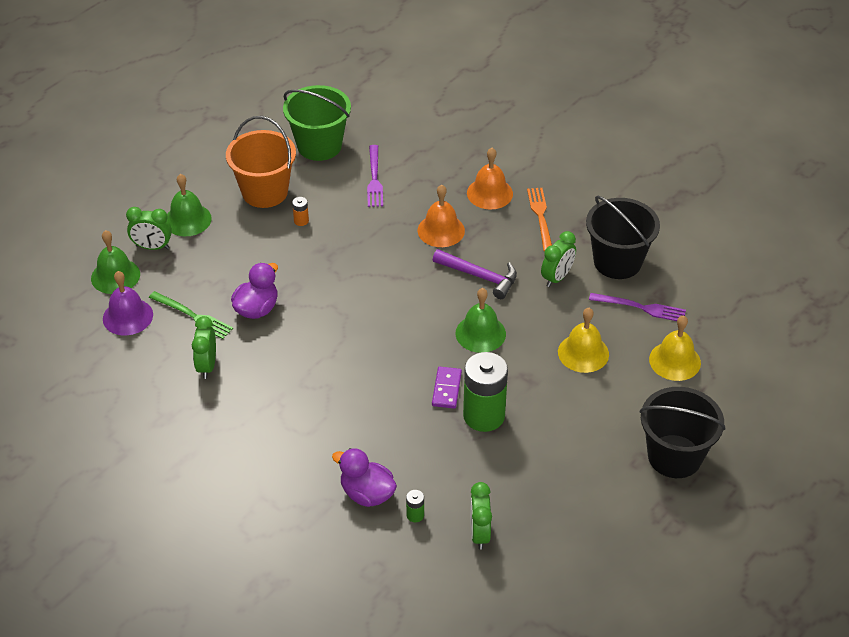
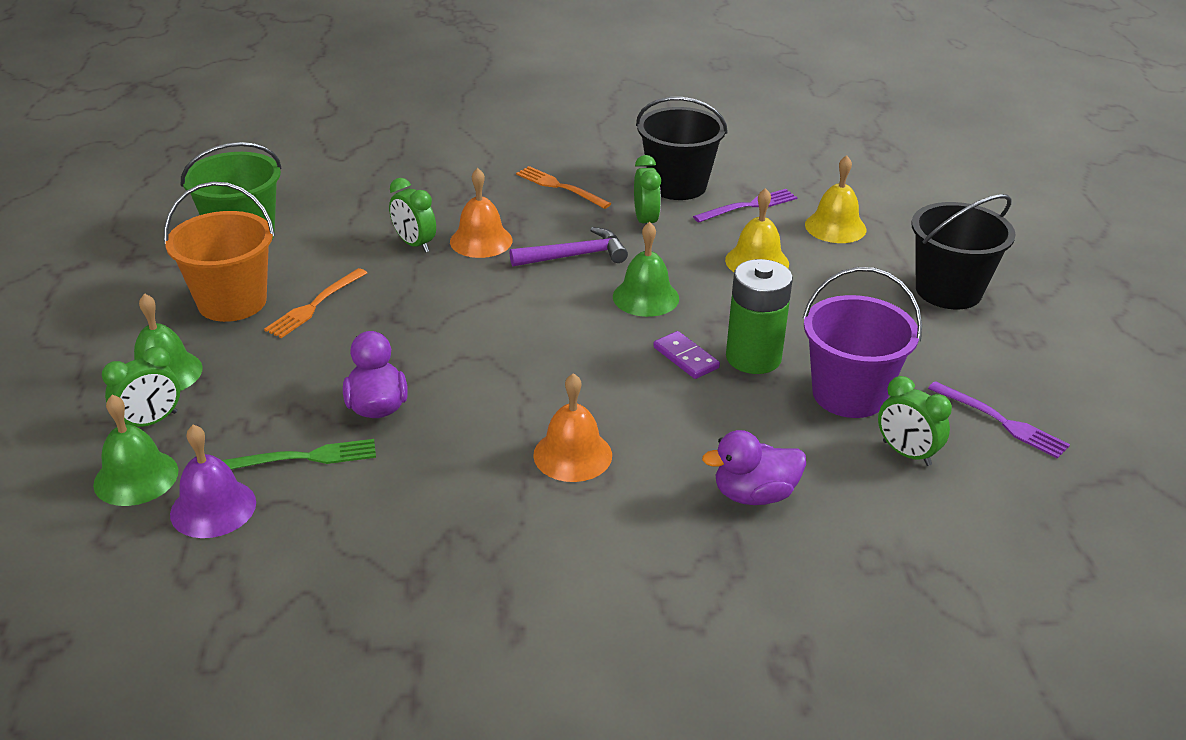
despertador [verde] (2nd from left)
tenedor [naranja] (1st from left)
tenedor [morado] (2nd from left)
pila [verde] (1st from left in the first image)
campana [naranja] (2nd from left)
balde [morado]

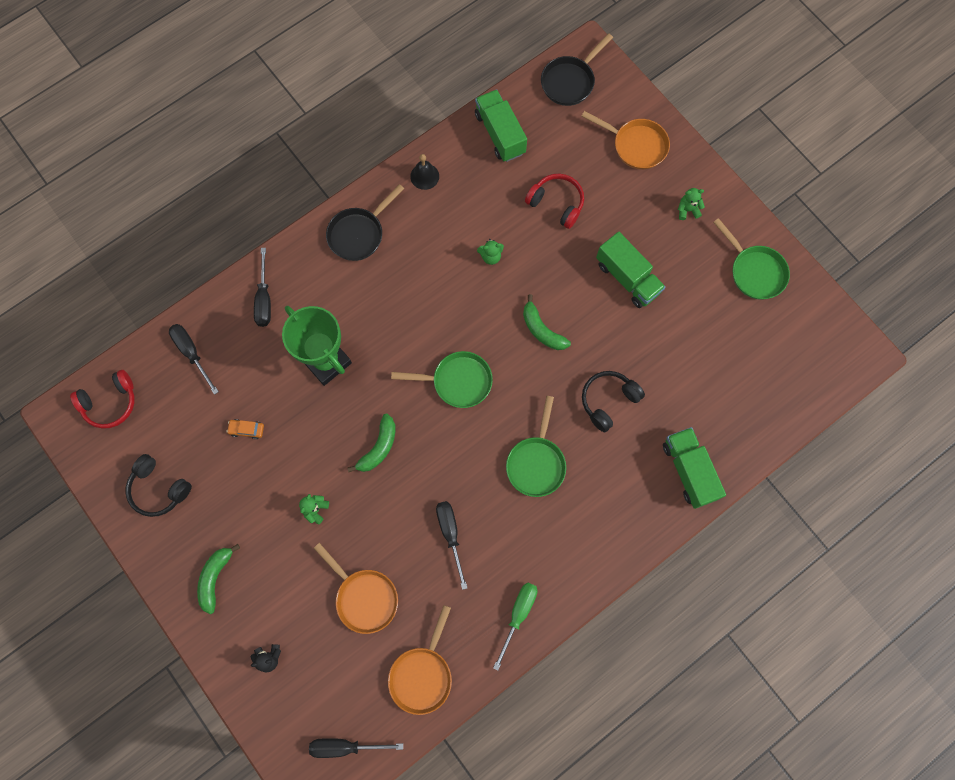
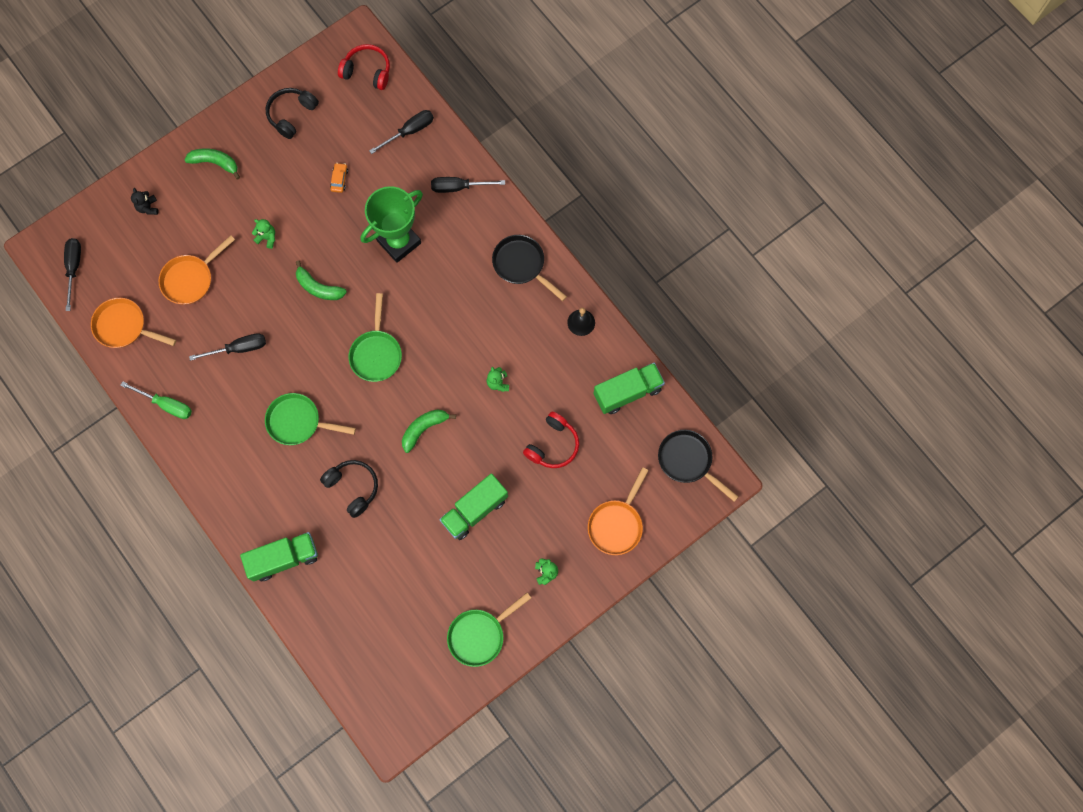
auriculares [rojo] (1st from left)

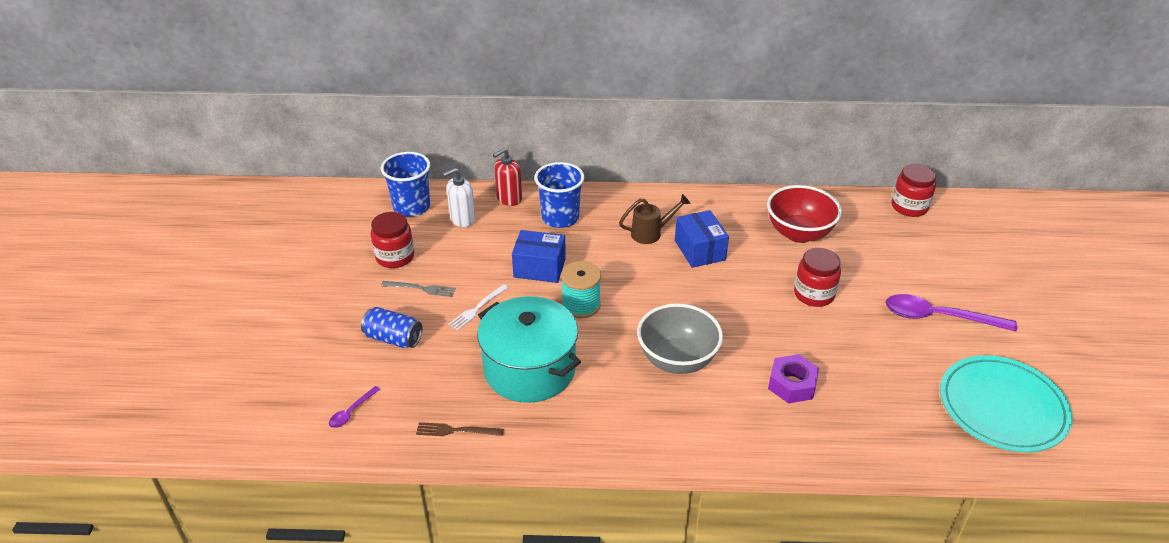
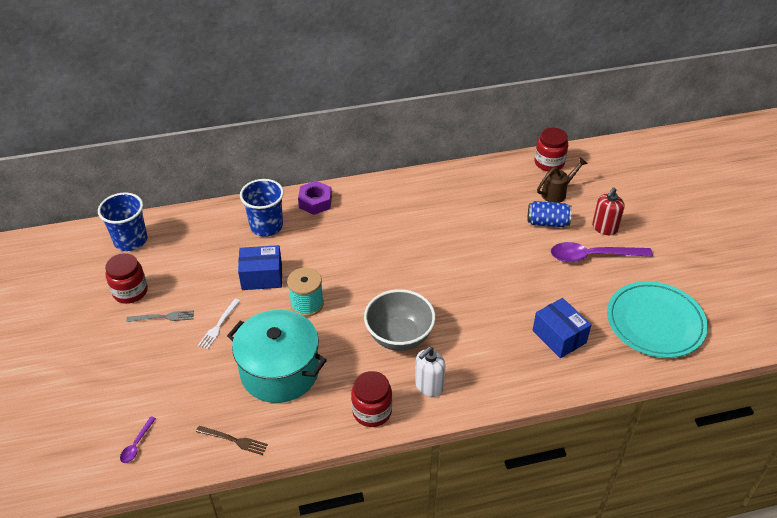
lata [azul]
tenedor [marrón]
dispensador de jabón [blanco]
dispensador de jabón [rojo]
regadera [marrón]
caja [azul] (2nd from left)
cuenco [rojo]
tuerca [morado]
tarro [rojo] (2nd from left)

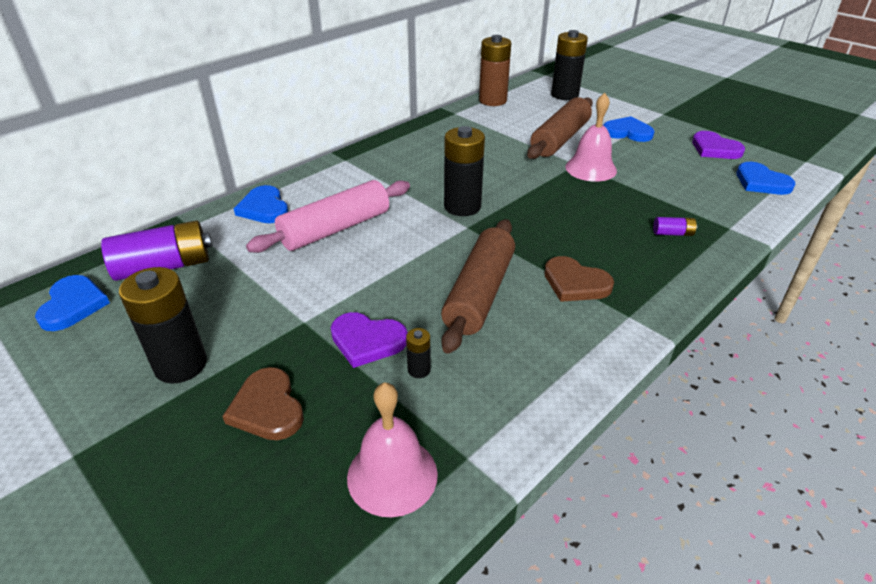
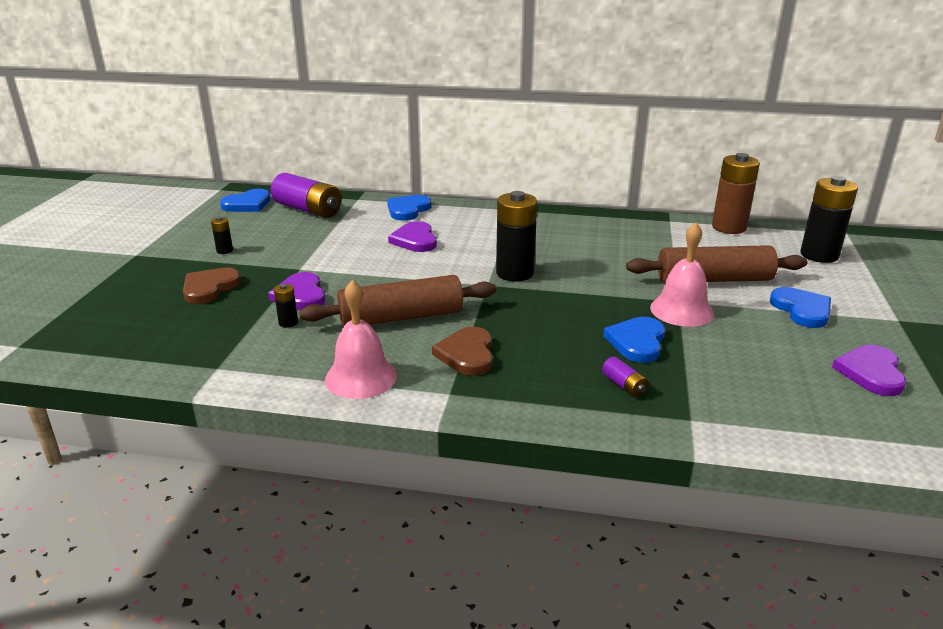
pila [negro] (1st from left)
corazón [morado] (2nd from left)
campana [rosa] (1st from left)
corazón [azul] (3rd from left)

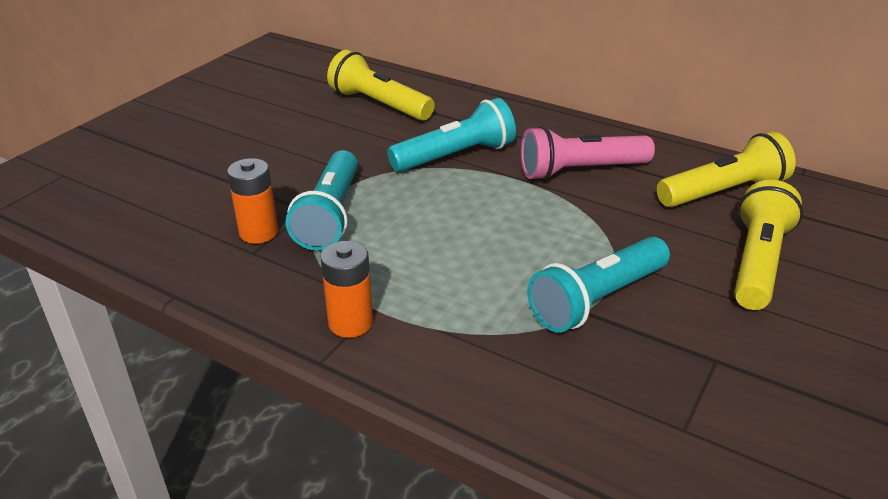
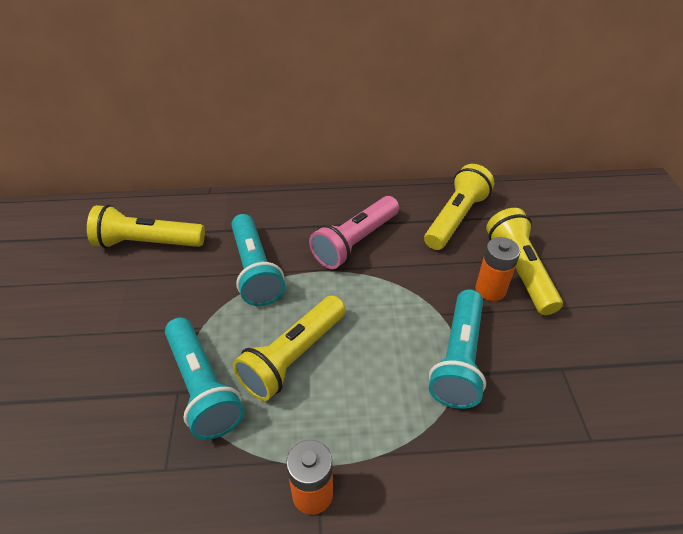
pila [naranja] (2nd from left)
lámpara de mano [turquesa] (2nd from left)
lámpara de mano [amarillo] (2nd from left)

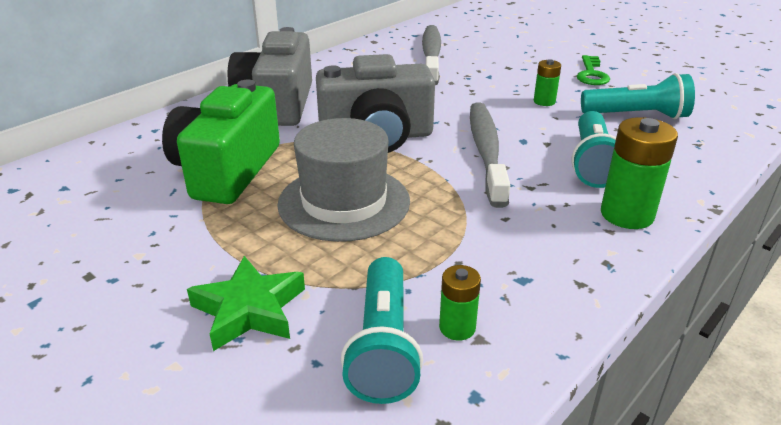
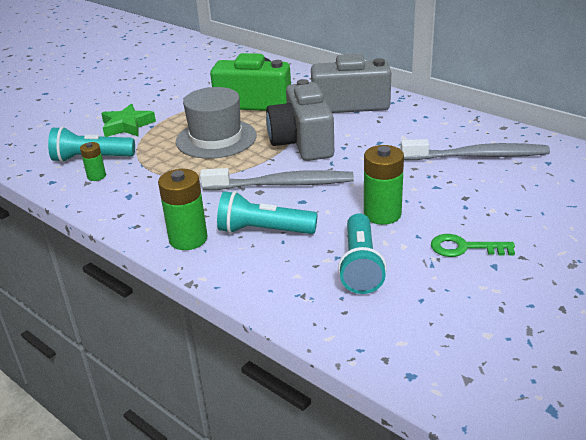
pila [verde] (3rd from left)

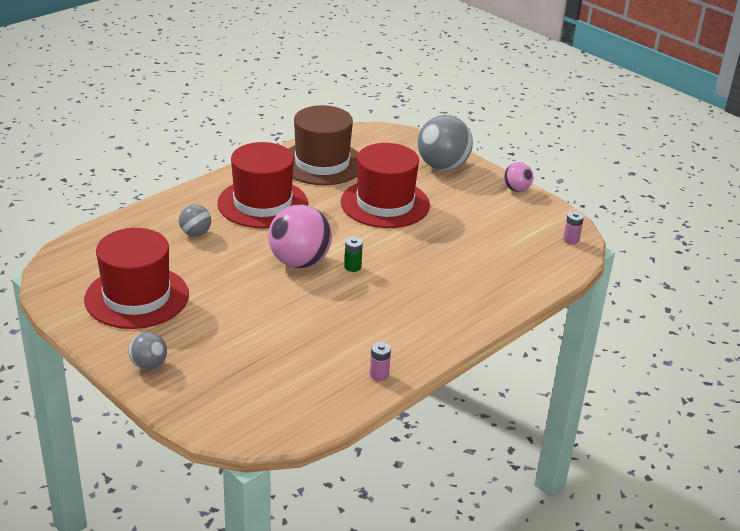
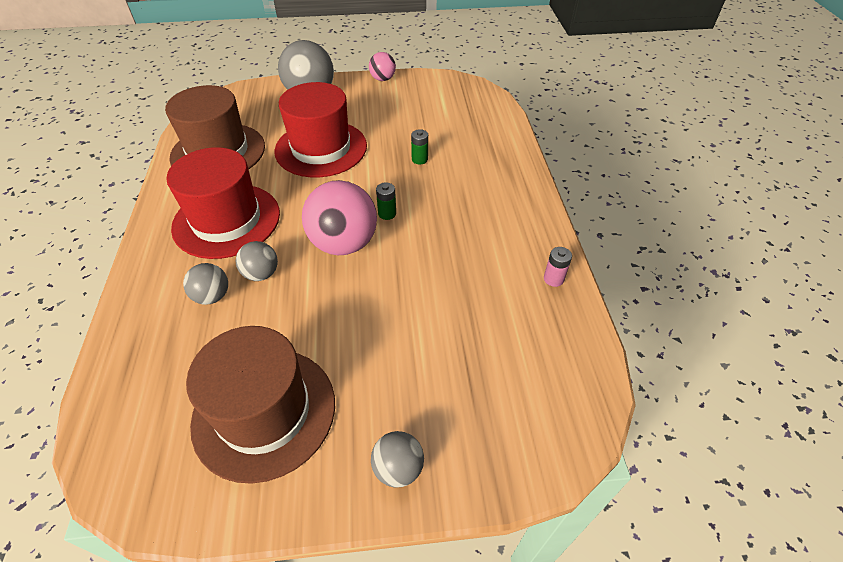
sombrero [marrón] (2nd from left)
pila [rosa] (2nd from left in the first image)
pelota [gris] (2nd from left)
pila [verde] (2nd from left)

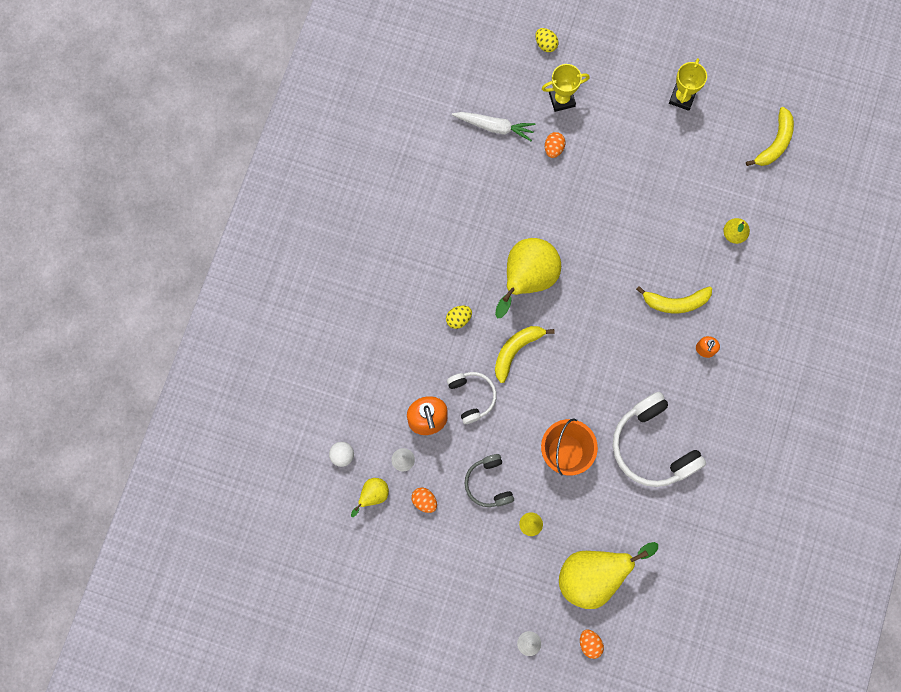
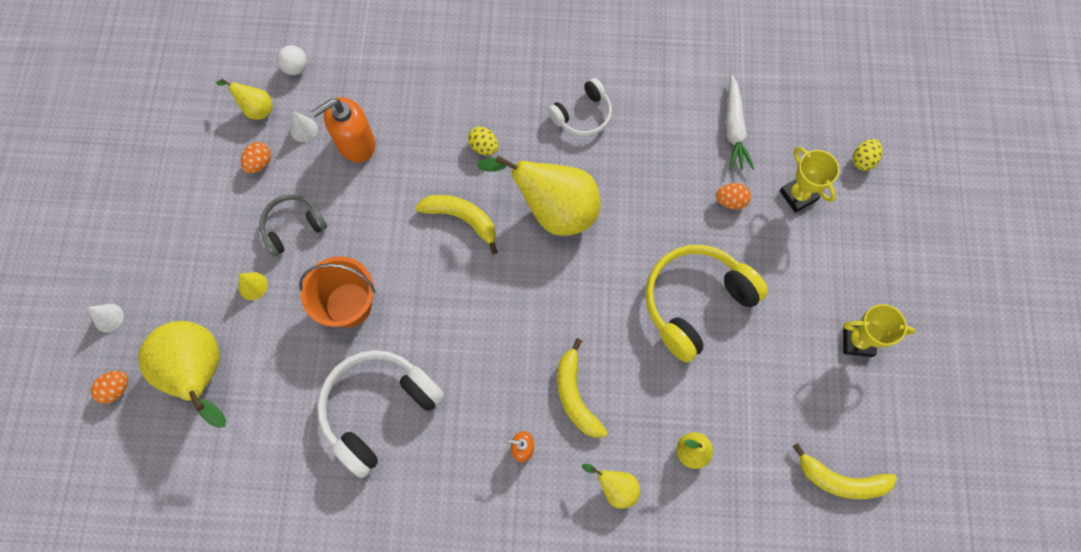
auriculares [blanco] (2nd from left)
pera [amarillo] (4th from left)
auriculares [amarillo]

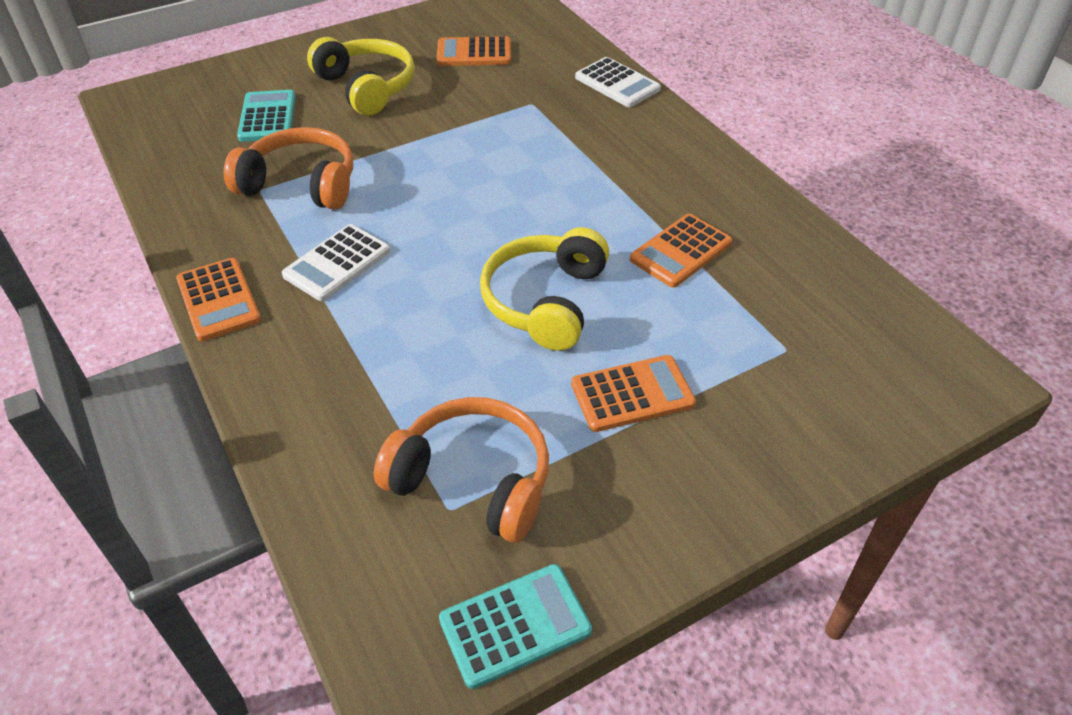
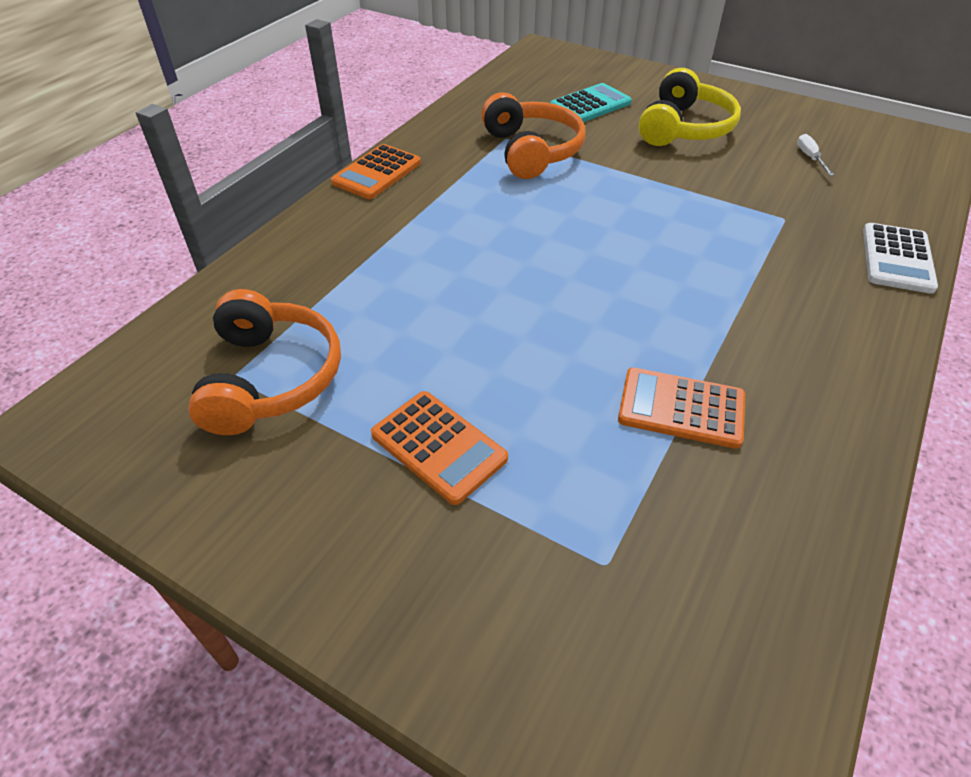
calculadora [blanco] (1st from left in the first image)
destornillador [blanco]
calculadora [turquesa] (2nd from left in the first image)
auriculares [amarillo] (2nd from left in the first image)

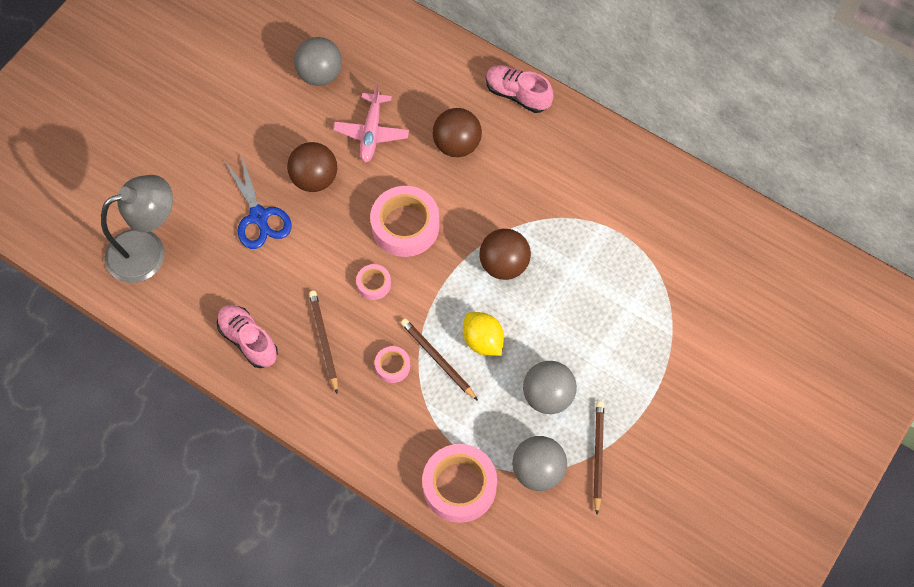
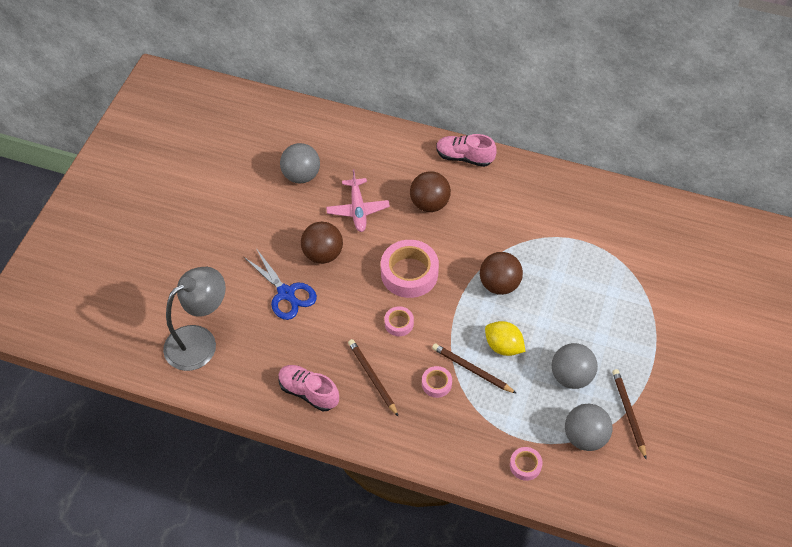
cinta adhesiva [rosa] (4th from left)

